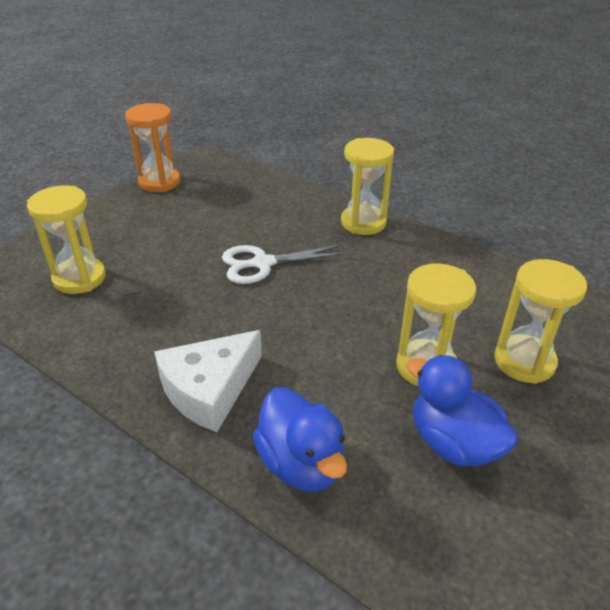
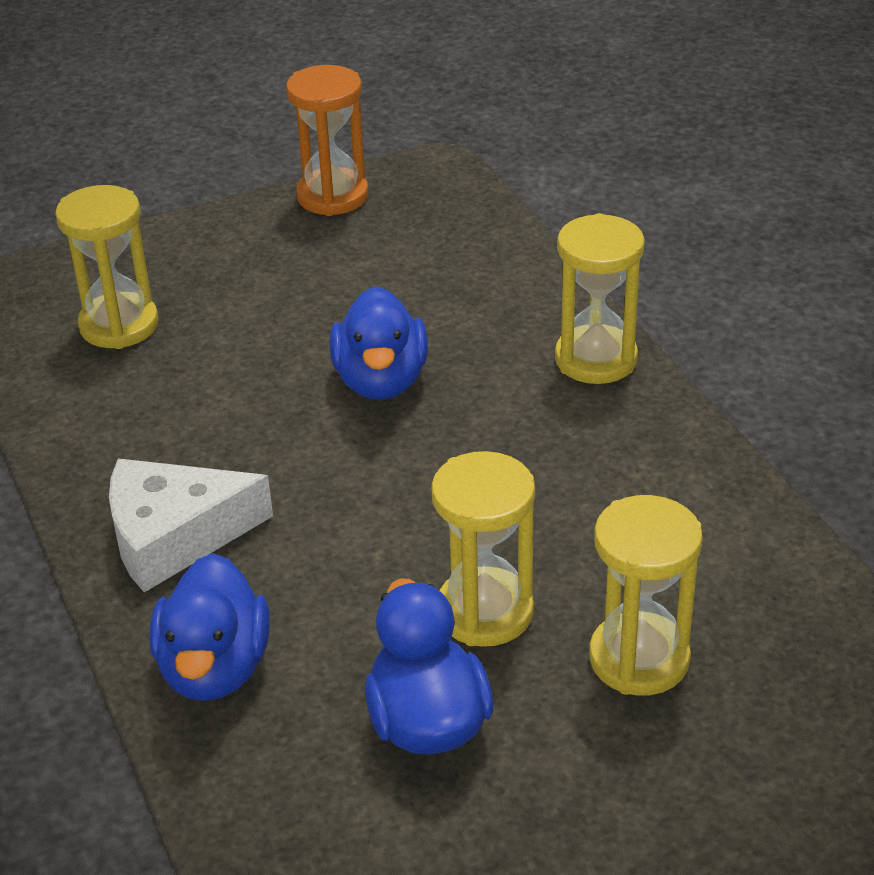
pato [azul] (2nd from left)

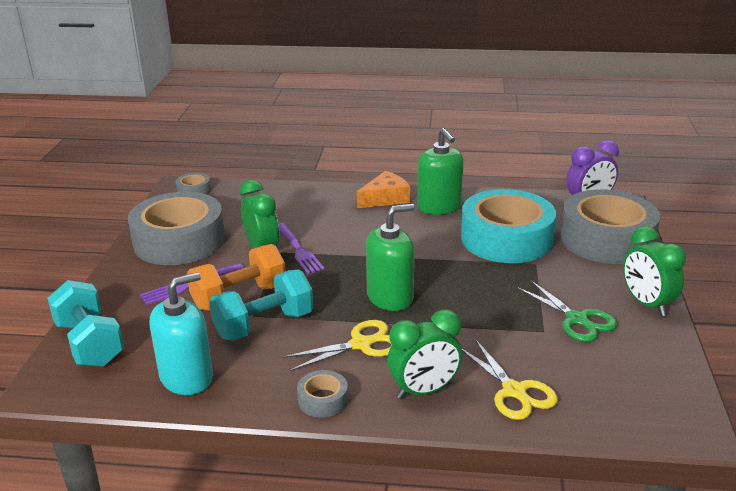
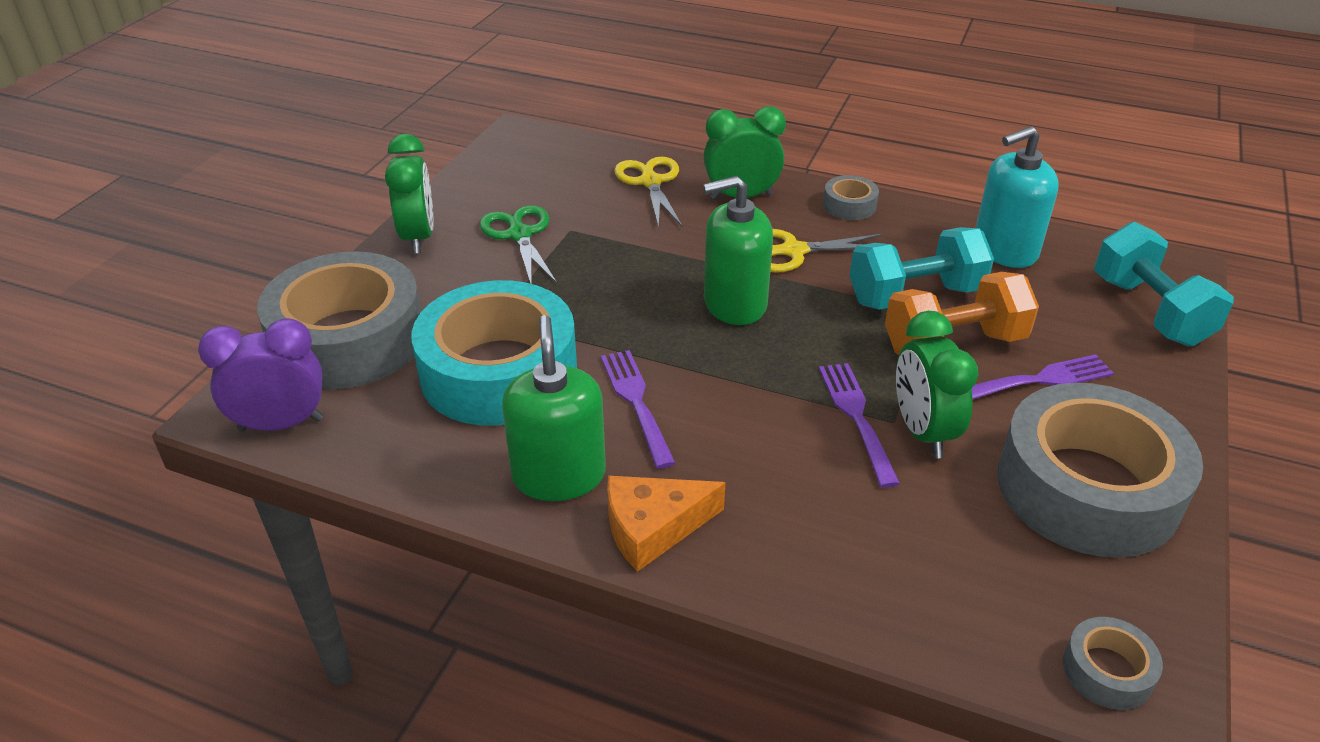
tenedor [morado] (1st from left)

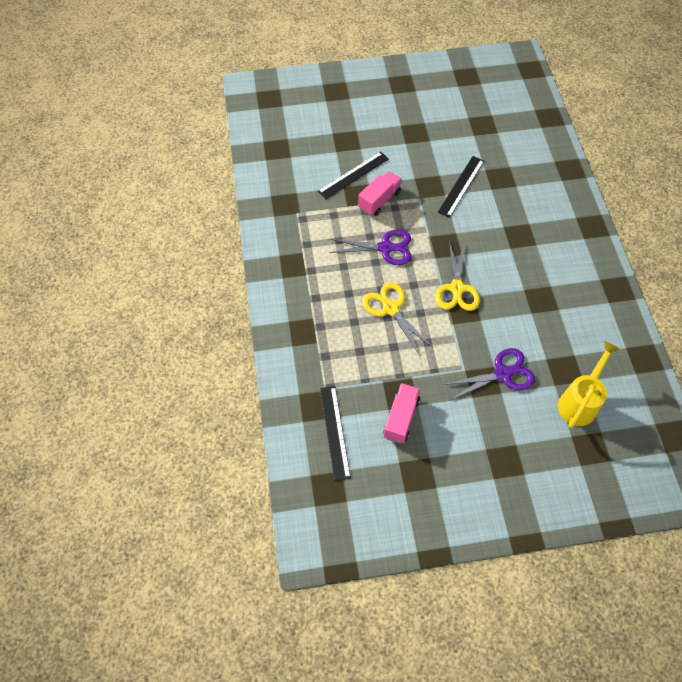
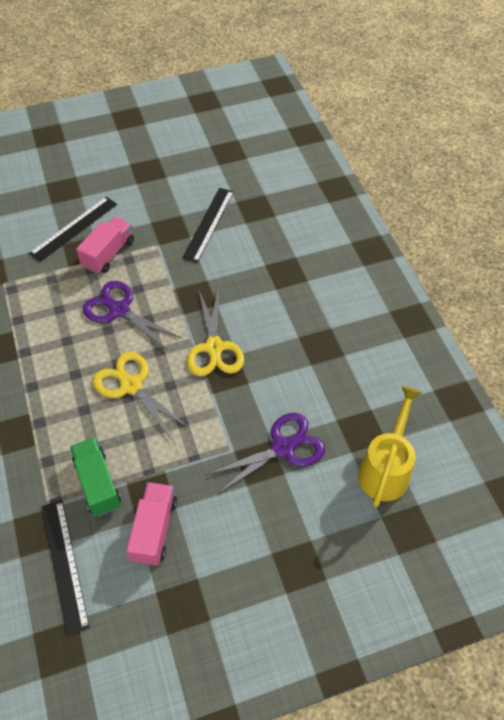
tijeras [morado] (1st from left)
camión [verde]

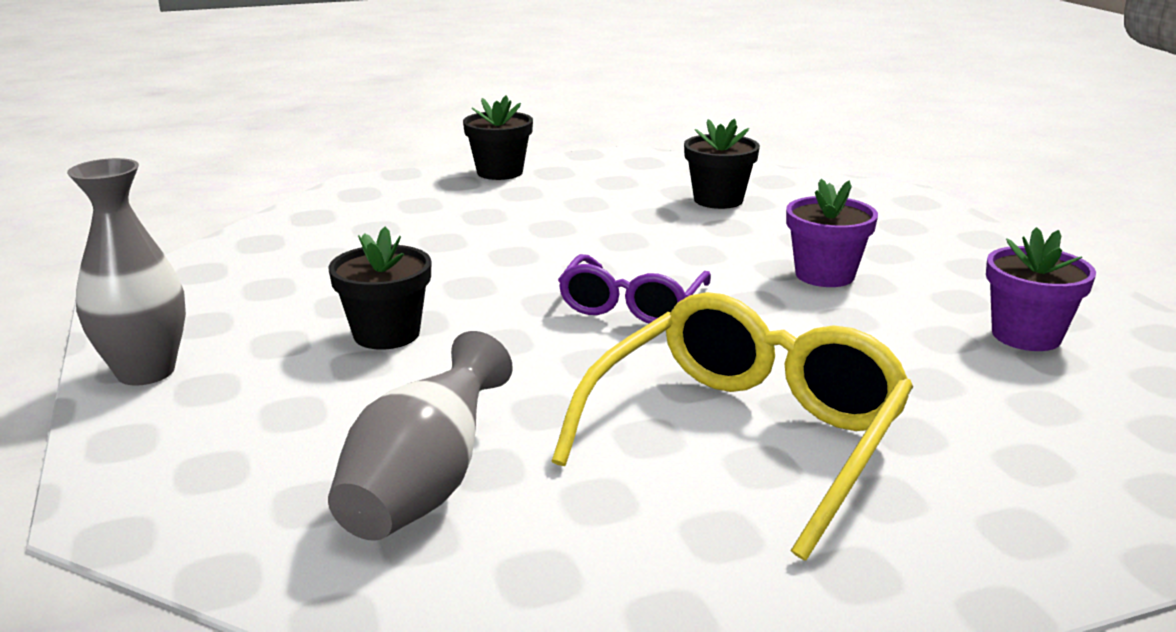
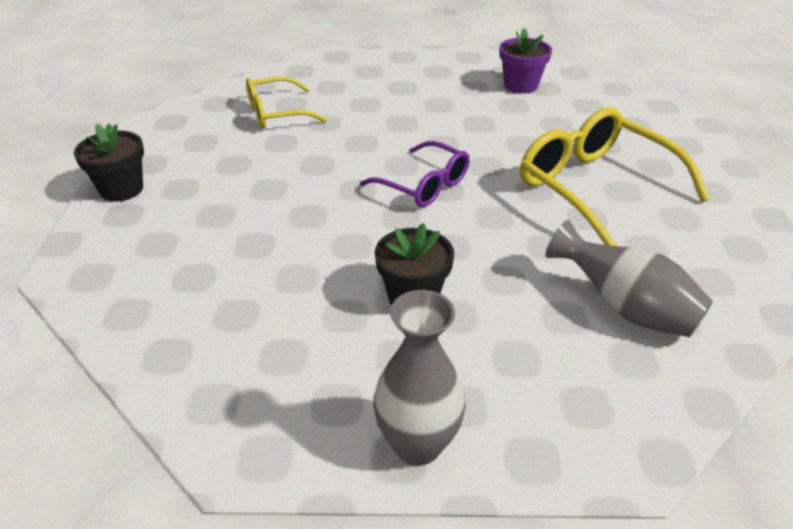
gafas [amarillo] (1st from left)
maceta [morado] (1st from left in the first image)

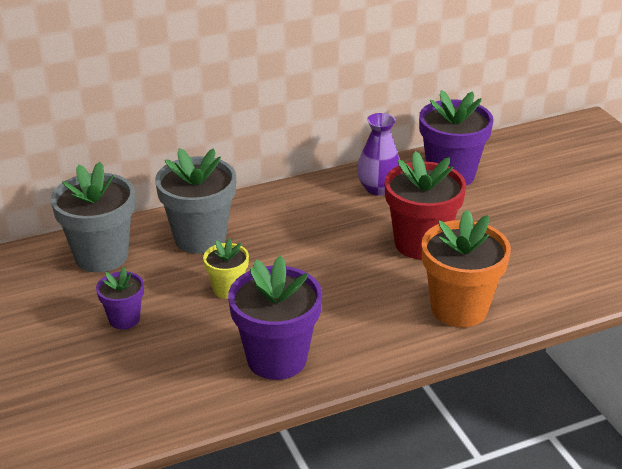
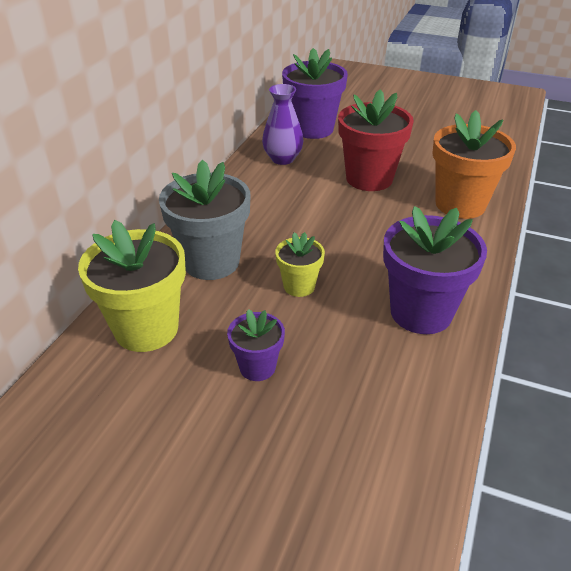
maceta [amarillo] (1st from left)

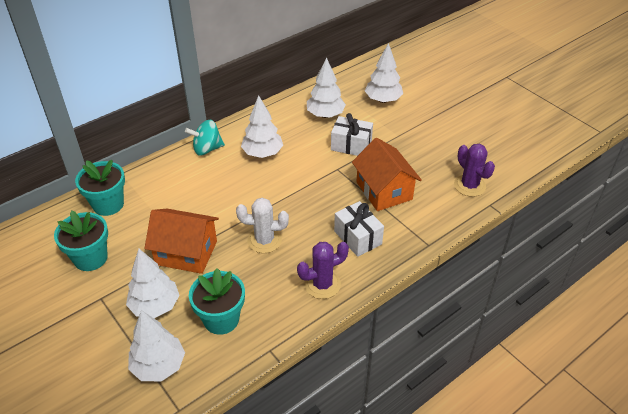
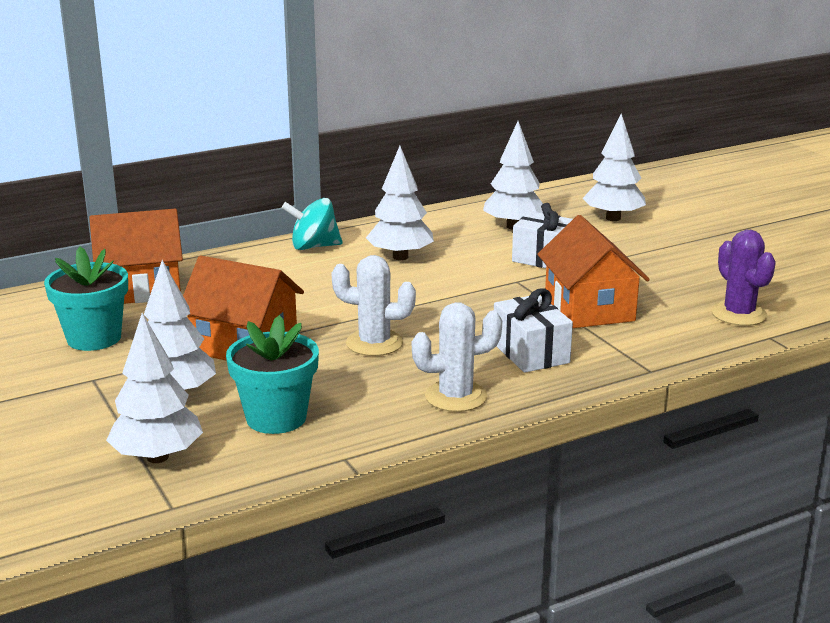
casa [naranja] (1st from left)
cactus [blanco] (2nd from left)

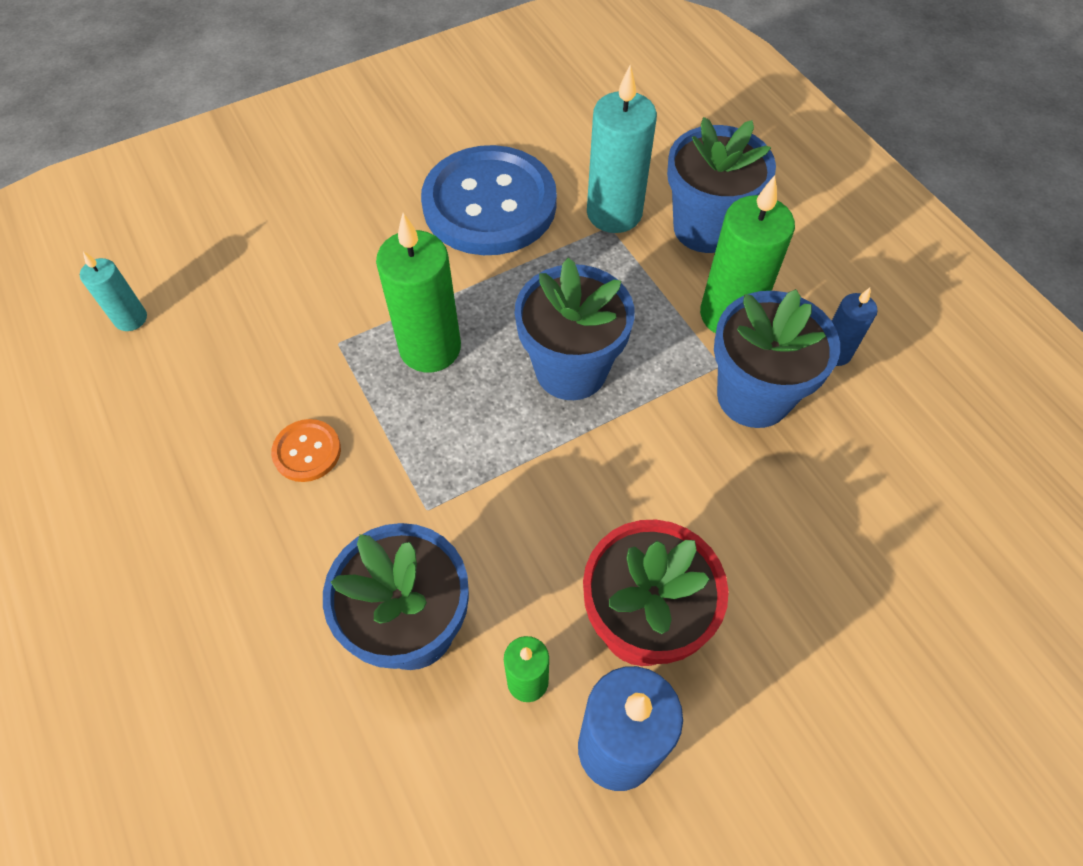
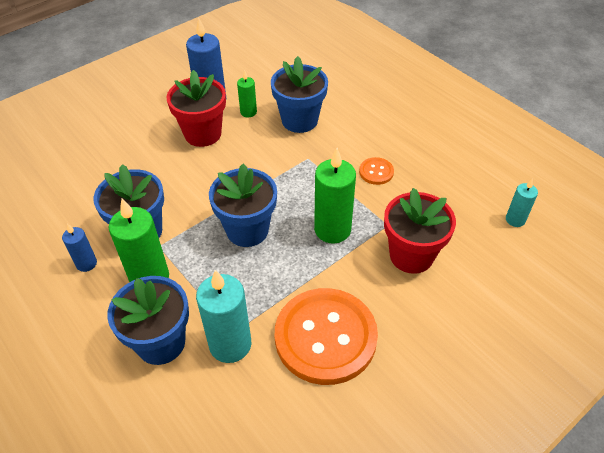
botón [naranja] (1st from left)
maceta [rojo] (2nd from left)

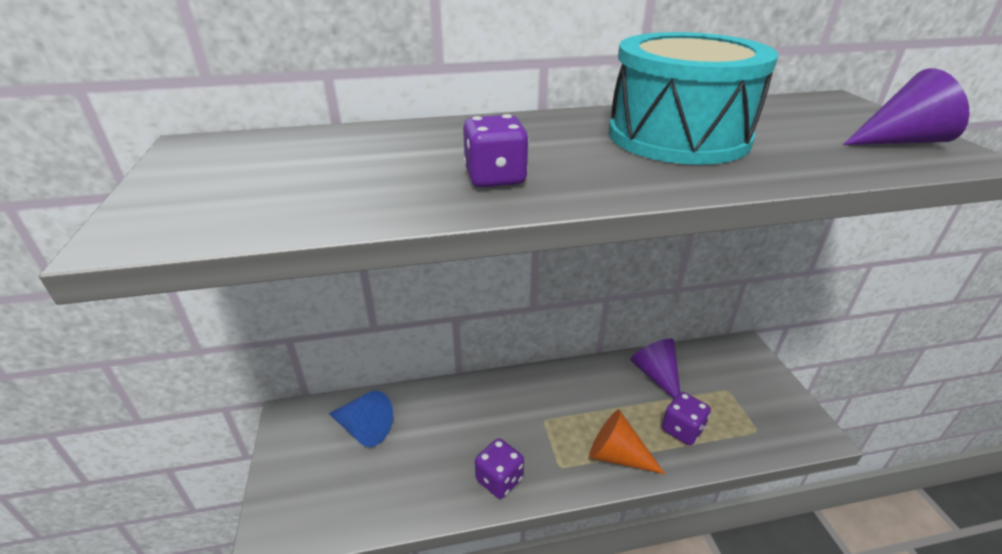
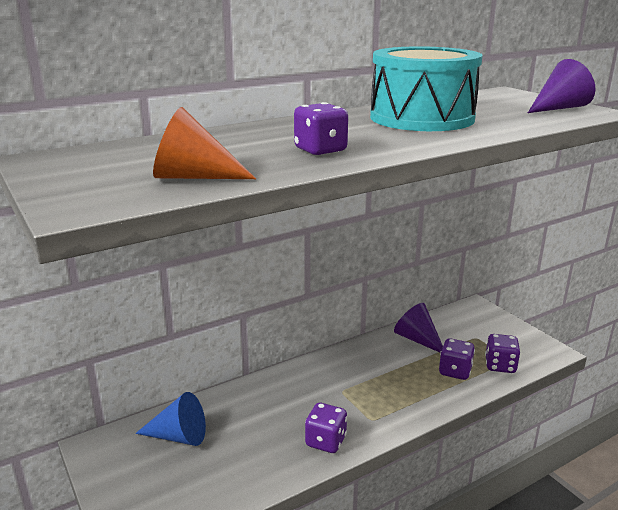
cono [naranja]
dado [morado] (4th from left)

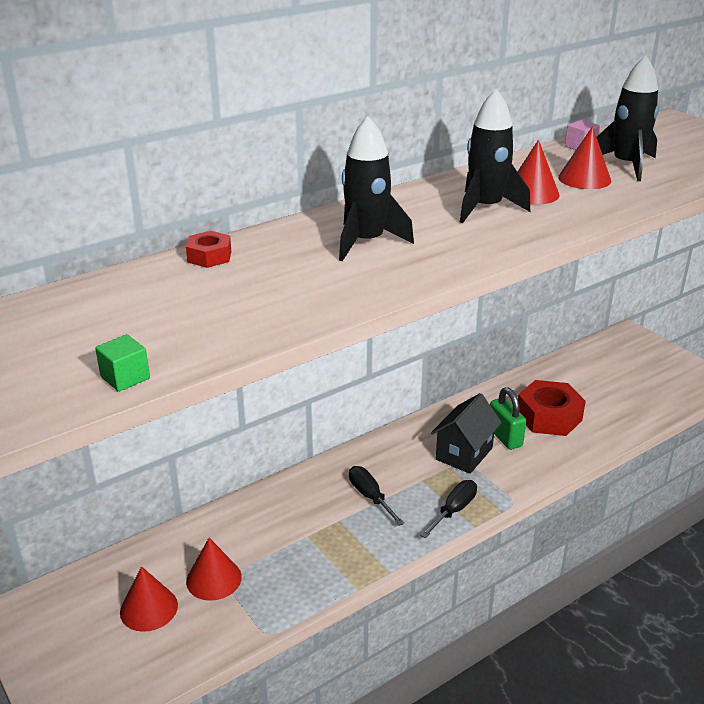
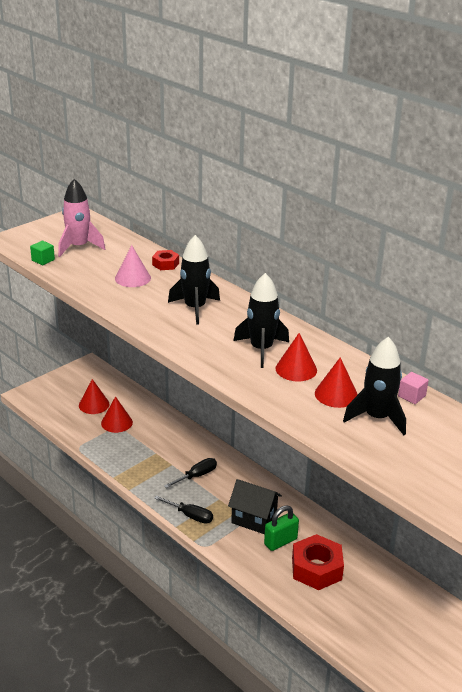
cohete [rosa]
cono [rosa]

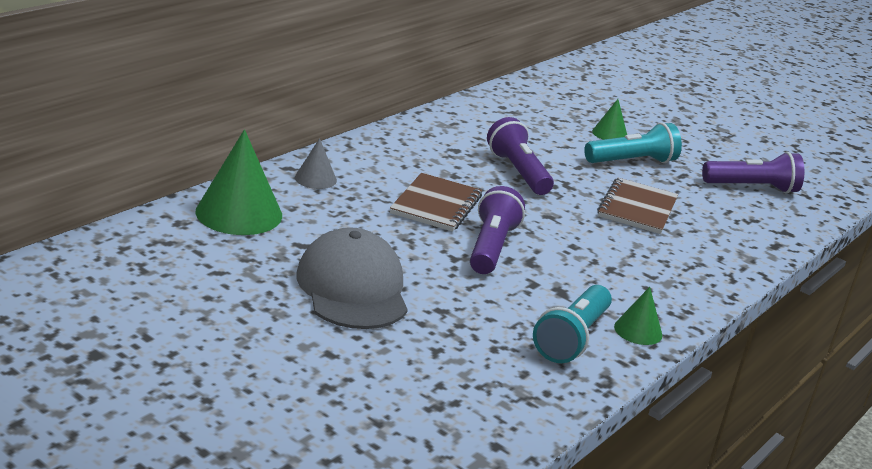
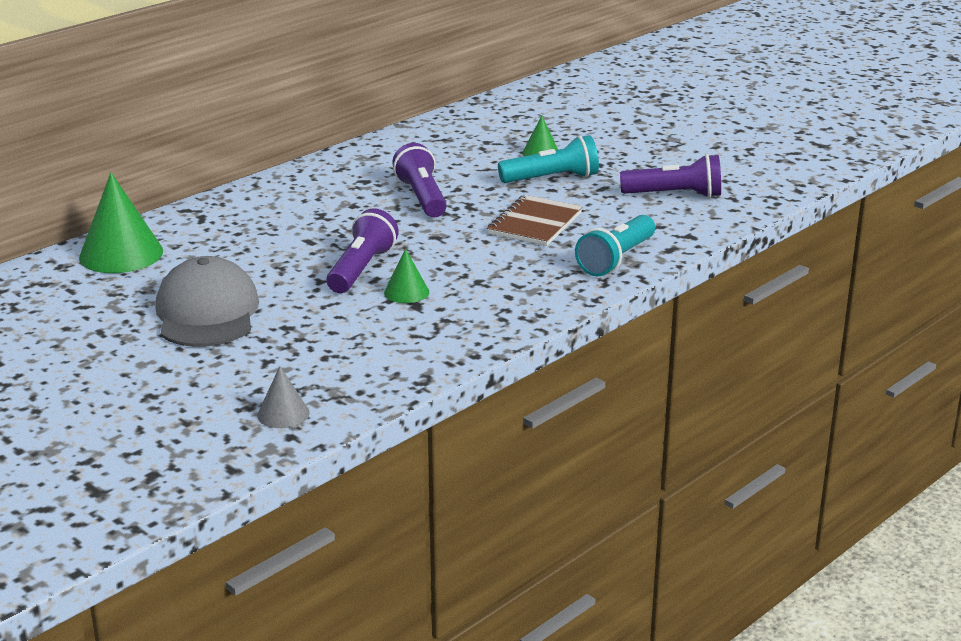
cono [gris]
cuaderno [marrón] (1st from left in the first image)
lámpara de mano [turquesa] (2nd from left)
cono [verde] (2nd from left)

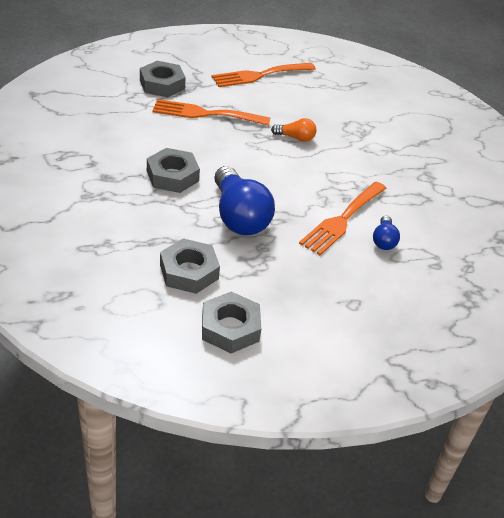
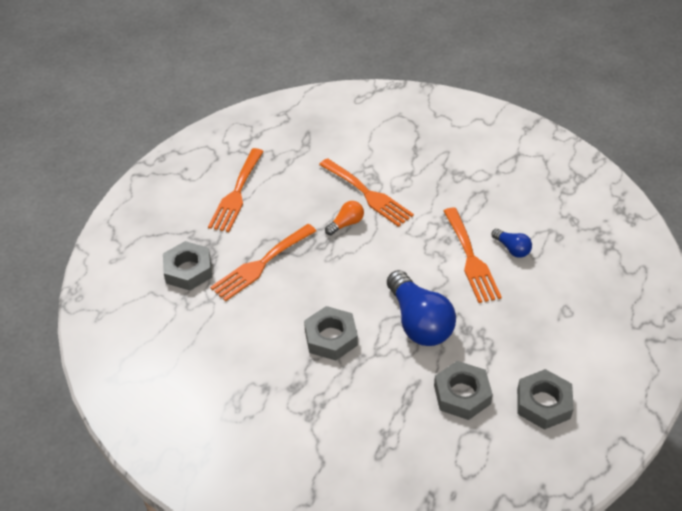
bombilla [azul] (1st from left)
tenedor [naranja] (3rd from left)

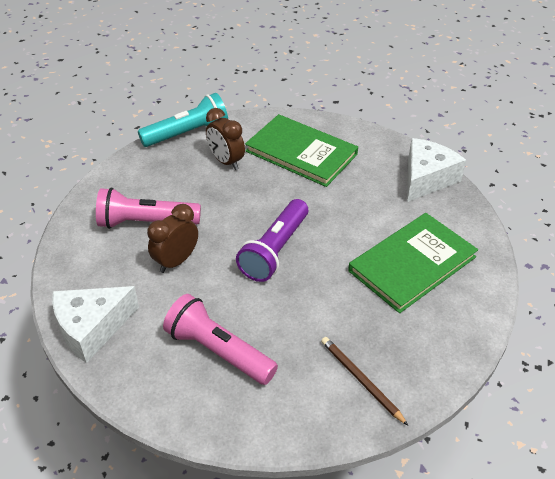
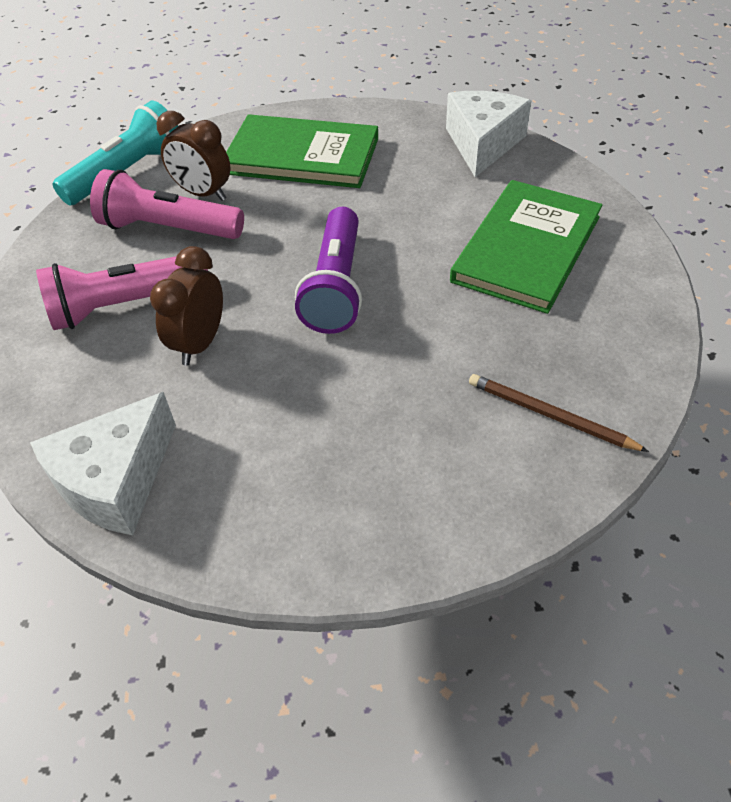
lámpara de mano [rosa] (2nd from left)

